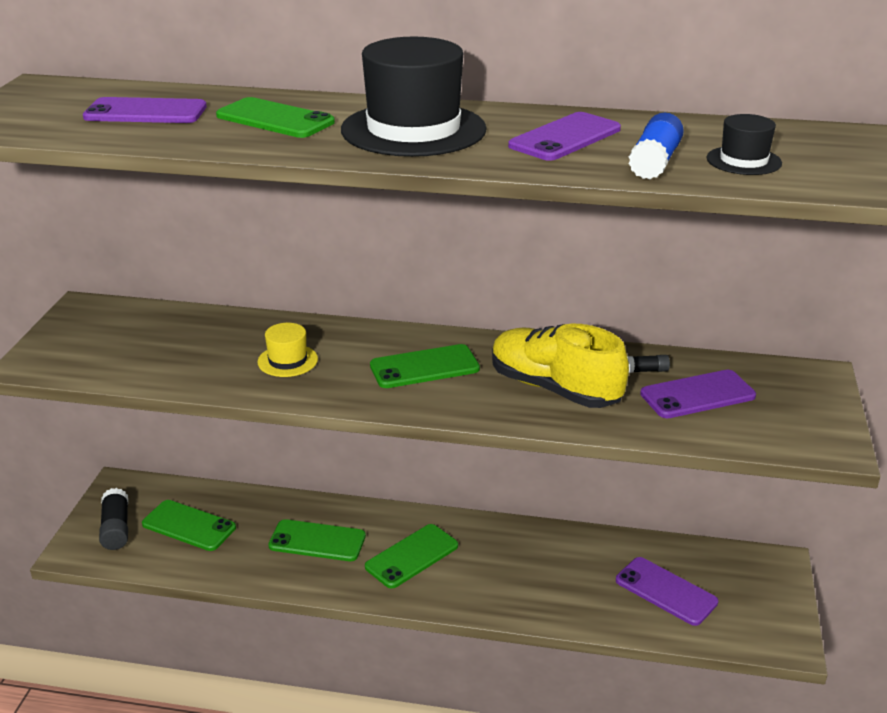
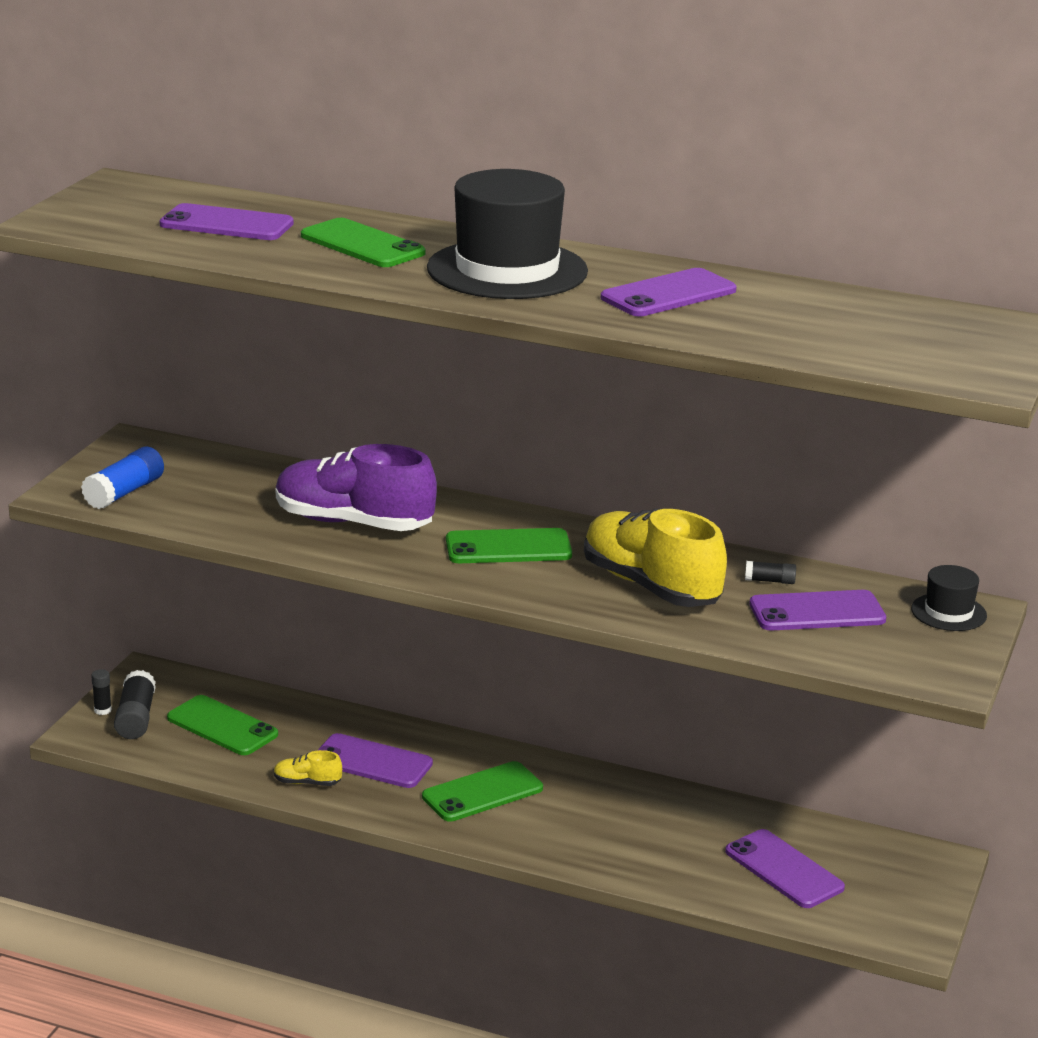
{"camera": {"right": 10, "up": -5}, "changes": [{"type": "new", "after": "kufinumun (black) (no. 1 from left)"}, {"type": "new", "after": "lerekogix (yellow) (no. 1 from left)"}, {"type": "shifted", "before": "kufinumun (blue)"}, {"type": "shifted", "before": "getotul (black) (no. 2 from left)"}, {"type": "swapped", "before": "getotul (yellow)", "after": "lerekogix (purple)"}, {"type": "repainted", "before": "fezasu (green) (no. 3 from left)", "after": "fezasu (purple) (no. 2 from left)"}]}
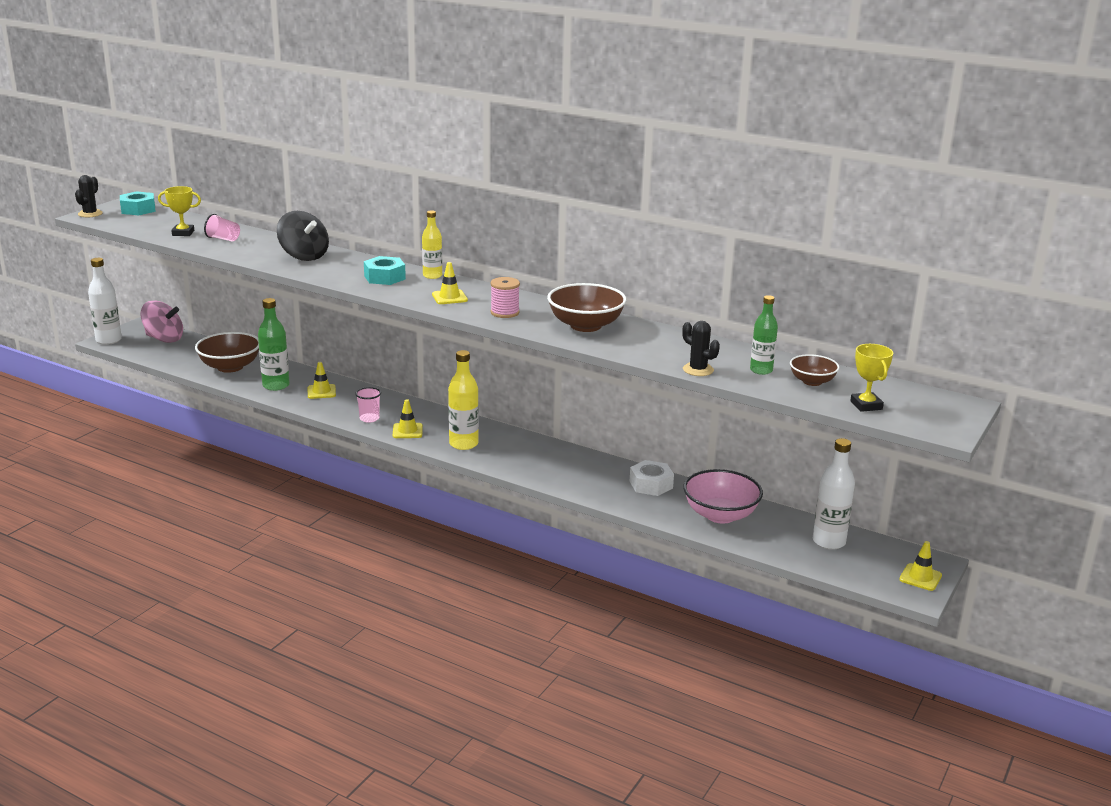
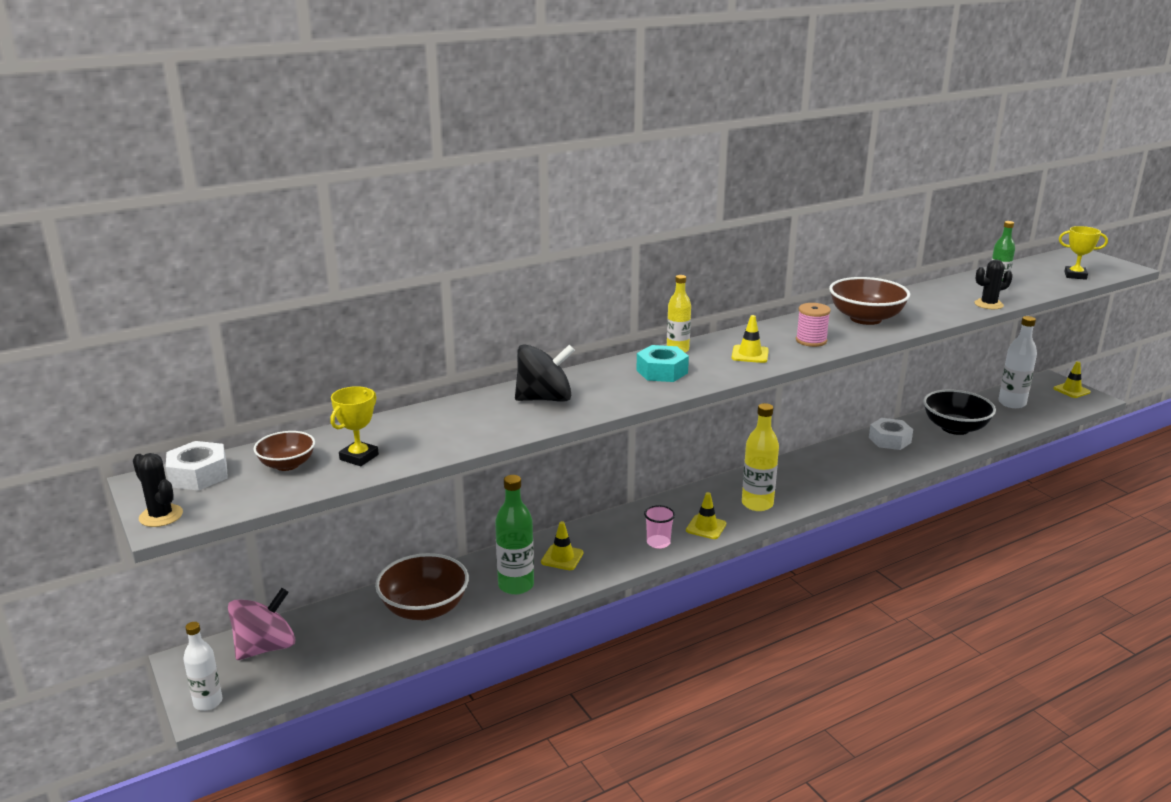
{"camera": {"right": -60, "up": 0}, "changes": [{"type": "gone", "before": "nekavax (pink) (no. 1 from left)"}, {"type": "shifted", "before": "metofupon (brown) (no. 3 from left in the first image)", "after": "metofupon (brown) (no. 1 from left)"}, {"type": "repainted", "before": "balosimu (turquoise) (no. 1 from left)", "after": "balosimu (white) (no. 1 from left)"}, {"type": "repainted", "before": "metofupon (pink)", "after": "metofupon (black)"}, {"type": "scaled", "before": "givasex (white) (no. 1 from left)", "scale": 0.67}]}
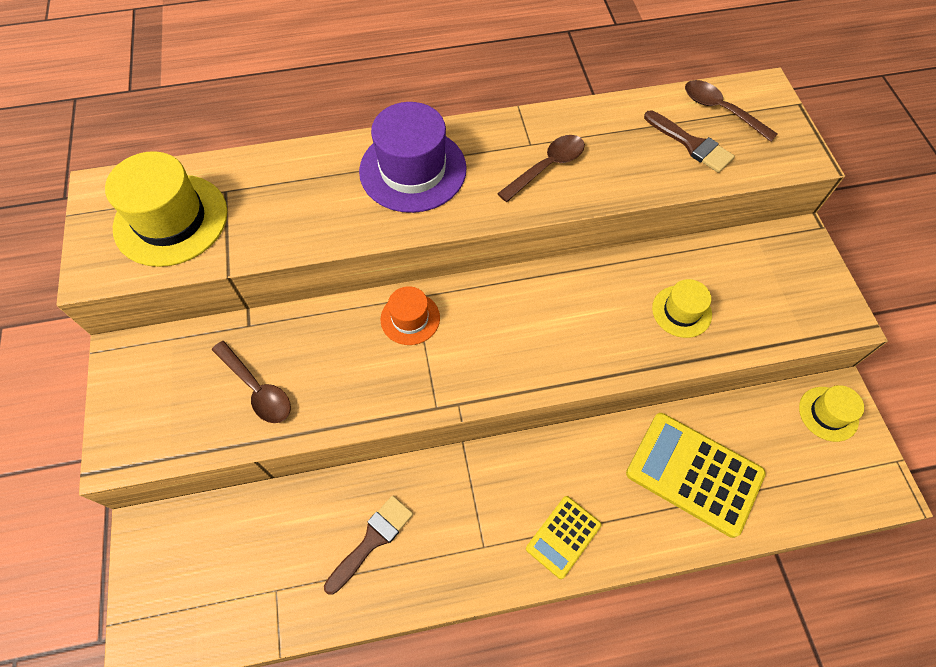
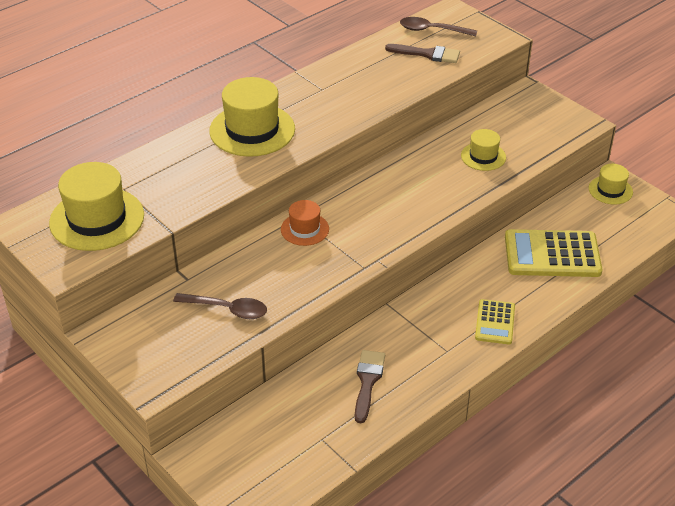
{"camera": {"right": -30, "up": -20}, "changes": [{"type": "gone", "before": "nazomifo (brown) (no. 2 from left)"}, {"type": "repainted", "before": "getotul (purple)", "after": "getotul (yellow) (no. 2 from left)"}]}
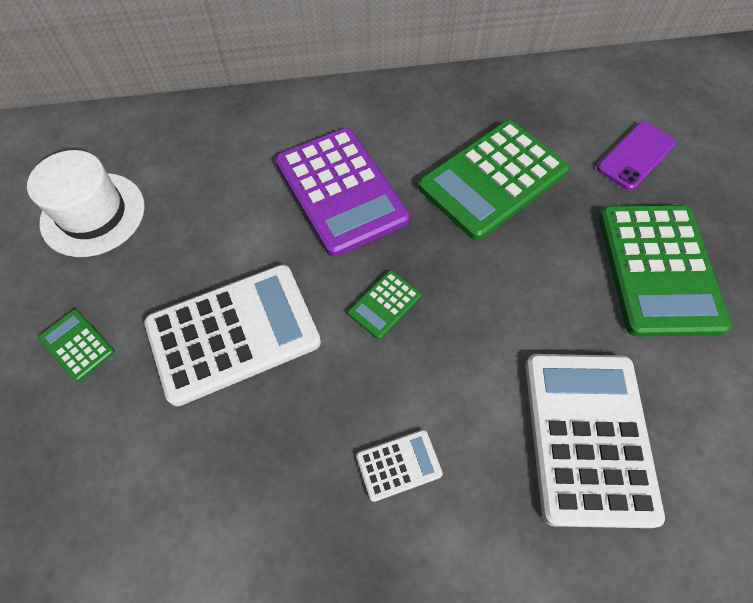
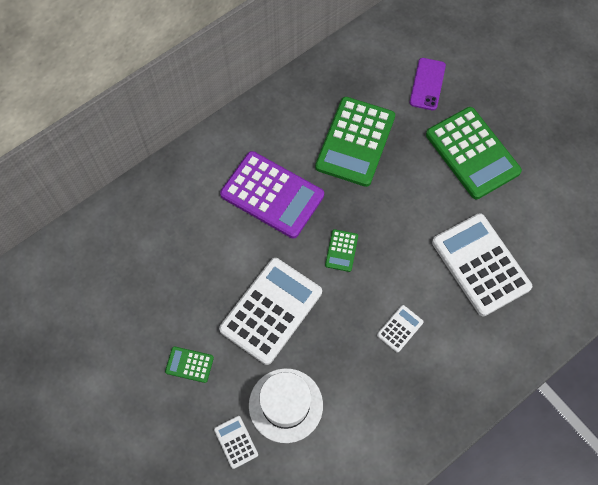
{"camera": {"right": -30, "up": 5}, "changes": [{"type": "new", "after": "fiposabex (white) (no. 1 from left)"}, {"type": "shifted", "before": "getotul (white)"}]}
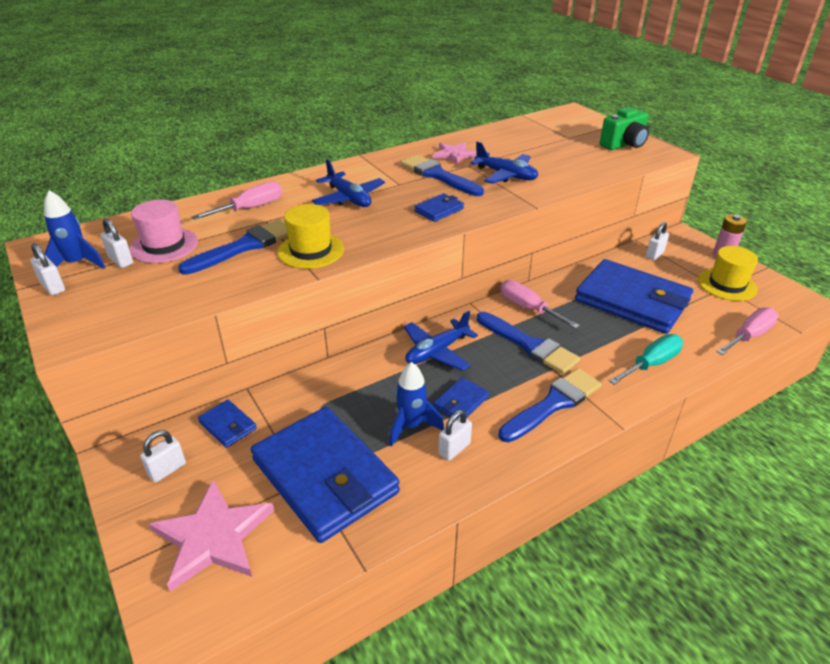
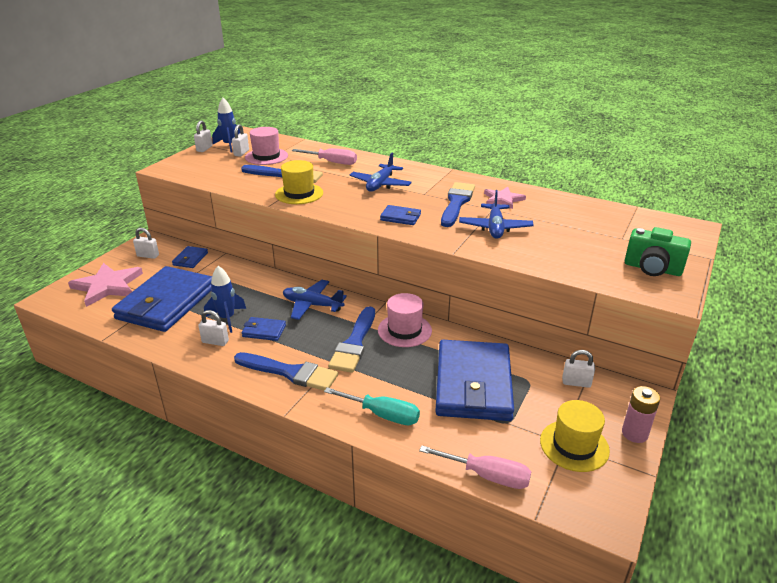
{"camera": {"right": 60, "up": -5}, "changes": [{"type": "swapped", "before": "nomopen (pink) (no. 2 from left)", "after": "getotul (pink) (no. 2 from left)"}]}
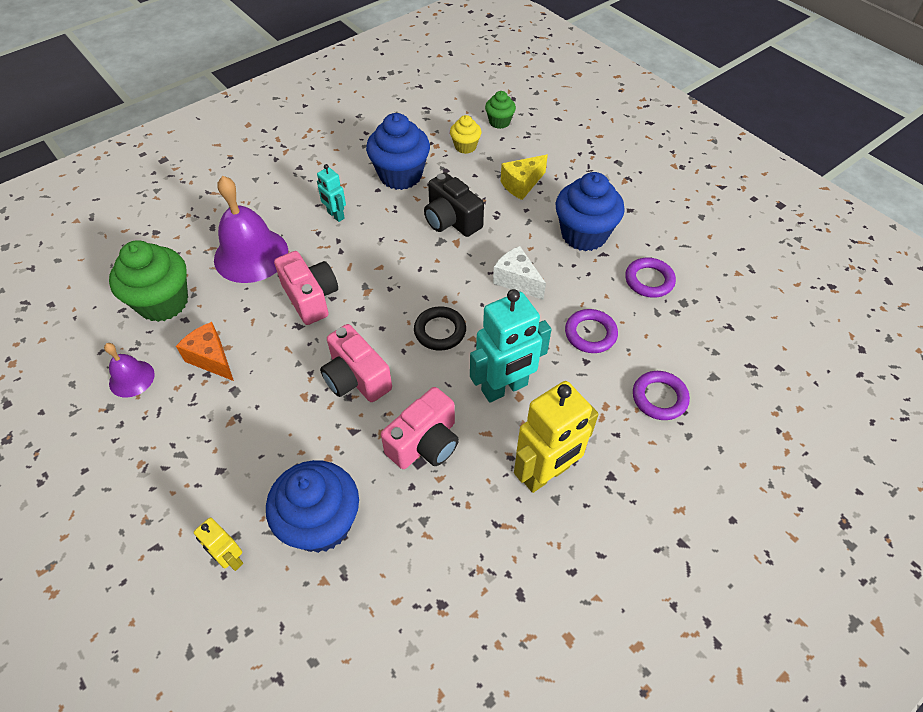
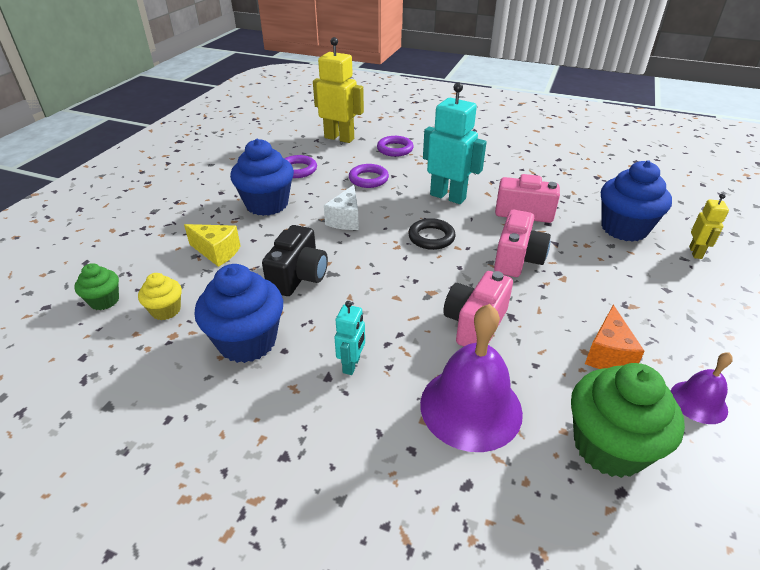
{"camera": {"right": -120, "up": -15}, "changes": [{"type": "shifted", "before": "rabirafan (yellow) (no. 2 from left in the first image)", "after": "rabirafan (yellow) (no. 1 from left)"}]}
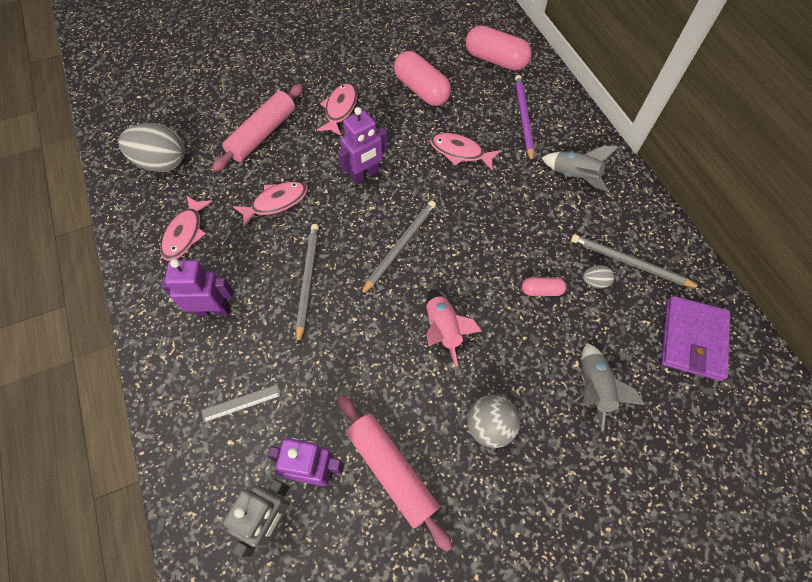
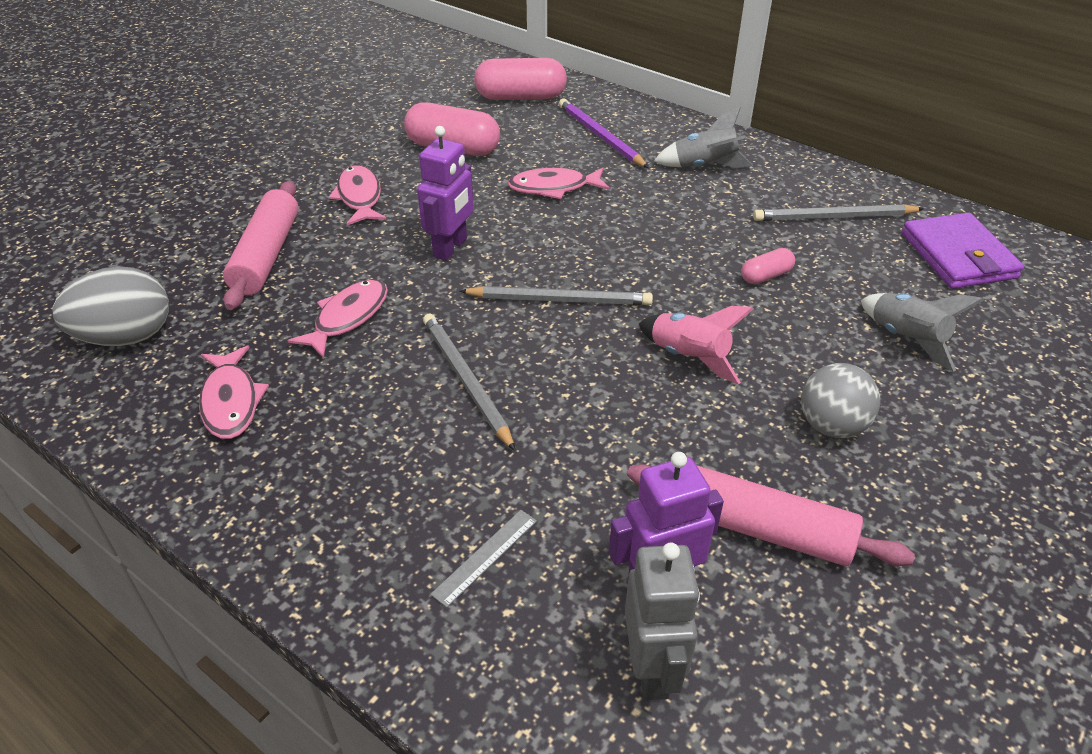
{"camera": {"right": -30, "up": -20}, "changes": [{"type": "gone", "before": "rabirafan (purple) (no. 1 from left)"}, {"type": "gone", "before": "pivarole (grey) (no. 2 from left)"}, {"type": "rotated", "before": "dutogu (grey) (no. 2 from left)", "turn": 90}]}
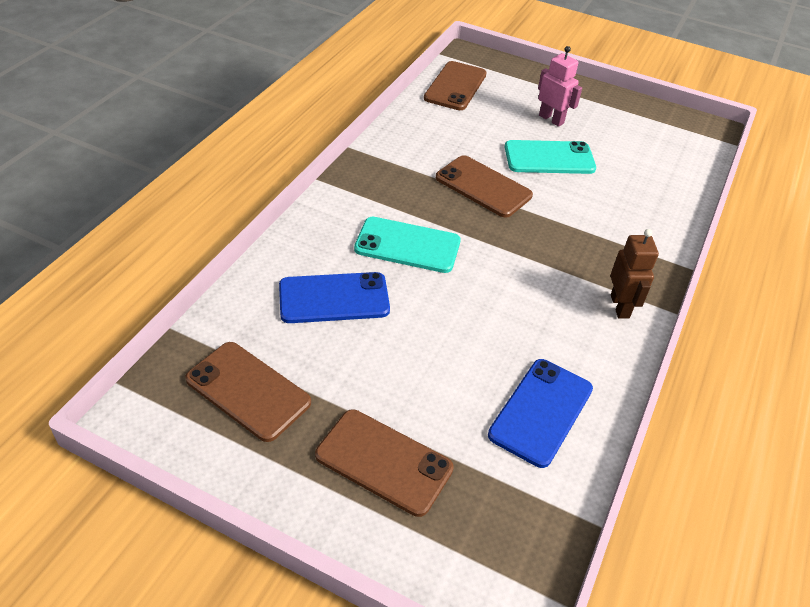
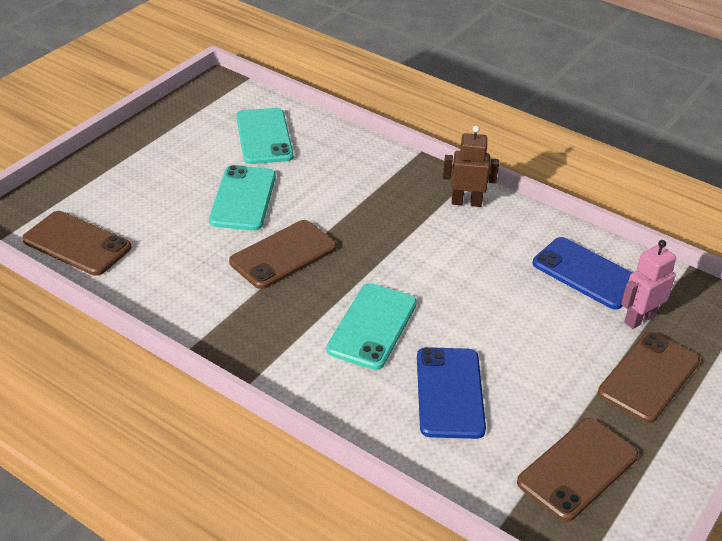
{"camera": {"right": -80, "up": -5}, "changes": [{"type": "new", "after": "fezasu (turquoise) (no. 2 from left)"}, {"type": "shifted", "before": "rabirafan (pink)"}]}
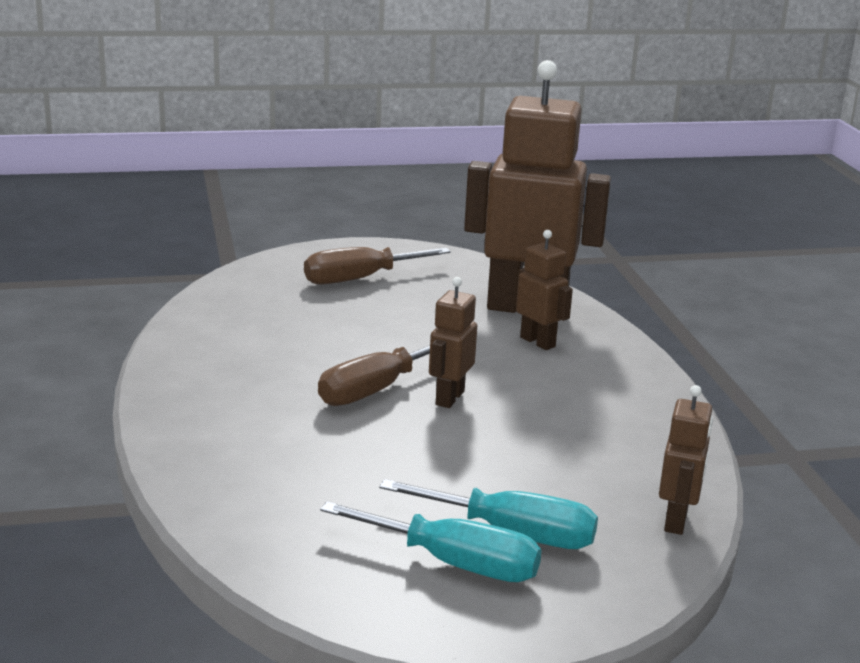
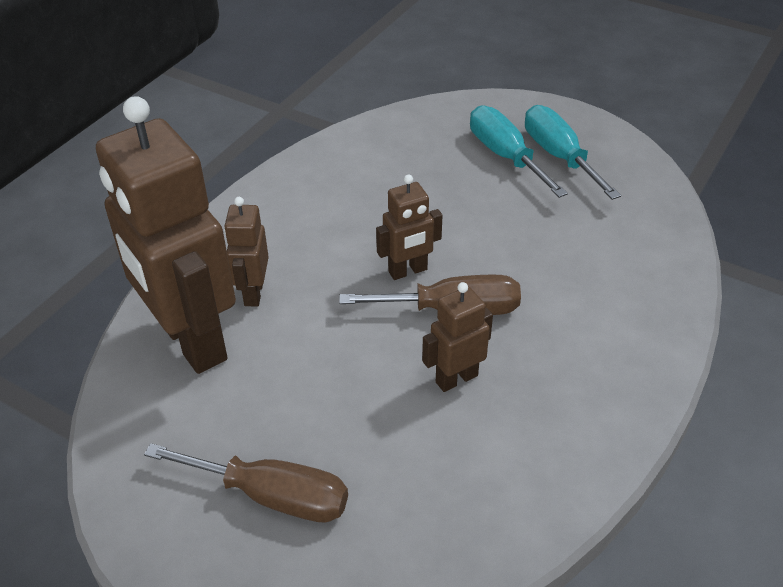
{"camera": {"right": -135, "up": 20}, "changes": [{"type": "shifted", "before": "rabirafan (brown) (no. 4 from left)"}]}
